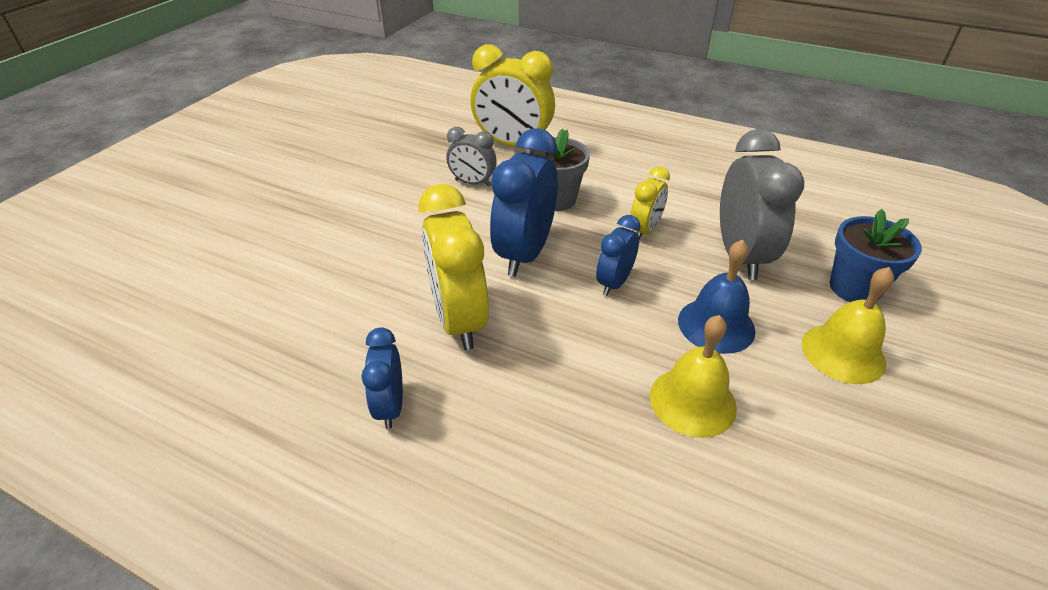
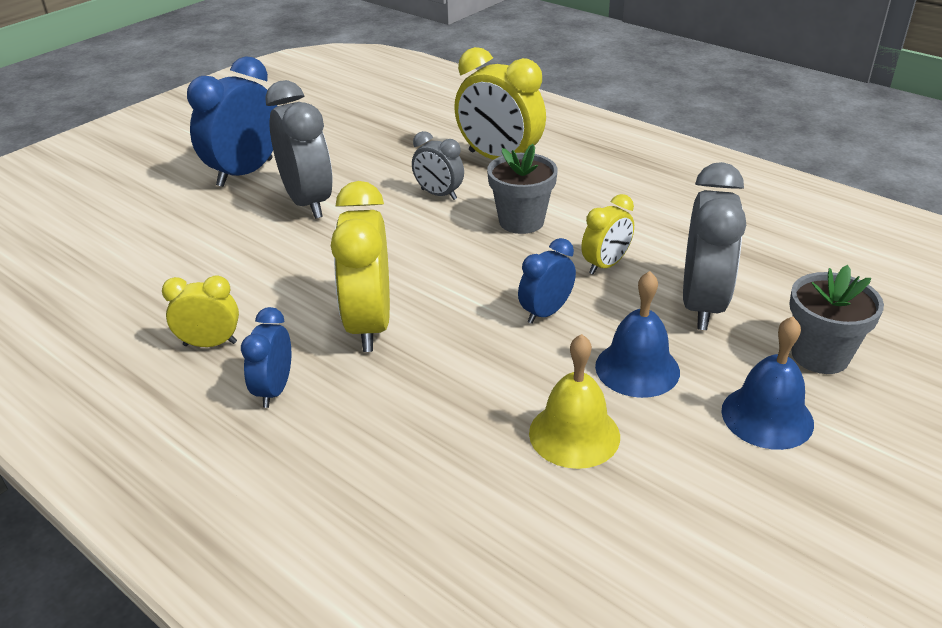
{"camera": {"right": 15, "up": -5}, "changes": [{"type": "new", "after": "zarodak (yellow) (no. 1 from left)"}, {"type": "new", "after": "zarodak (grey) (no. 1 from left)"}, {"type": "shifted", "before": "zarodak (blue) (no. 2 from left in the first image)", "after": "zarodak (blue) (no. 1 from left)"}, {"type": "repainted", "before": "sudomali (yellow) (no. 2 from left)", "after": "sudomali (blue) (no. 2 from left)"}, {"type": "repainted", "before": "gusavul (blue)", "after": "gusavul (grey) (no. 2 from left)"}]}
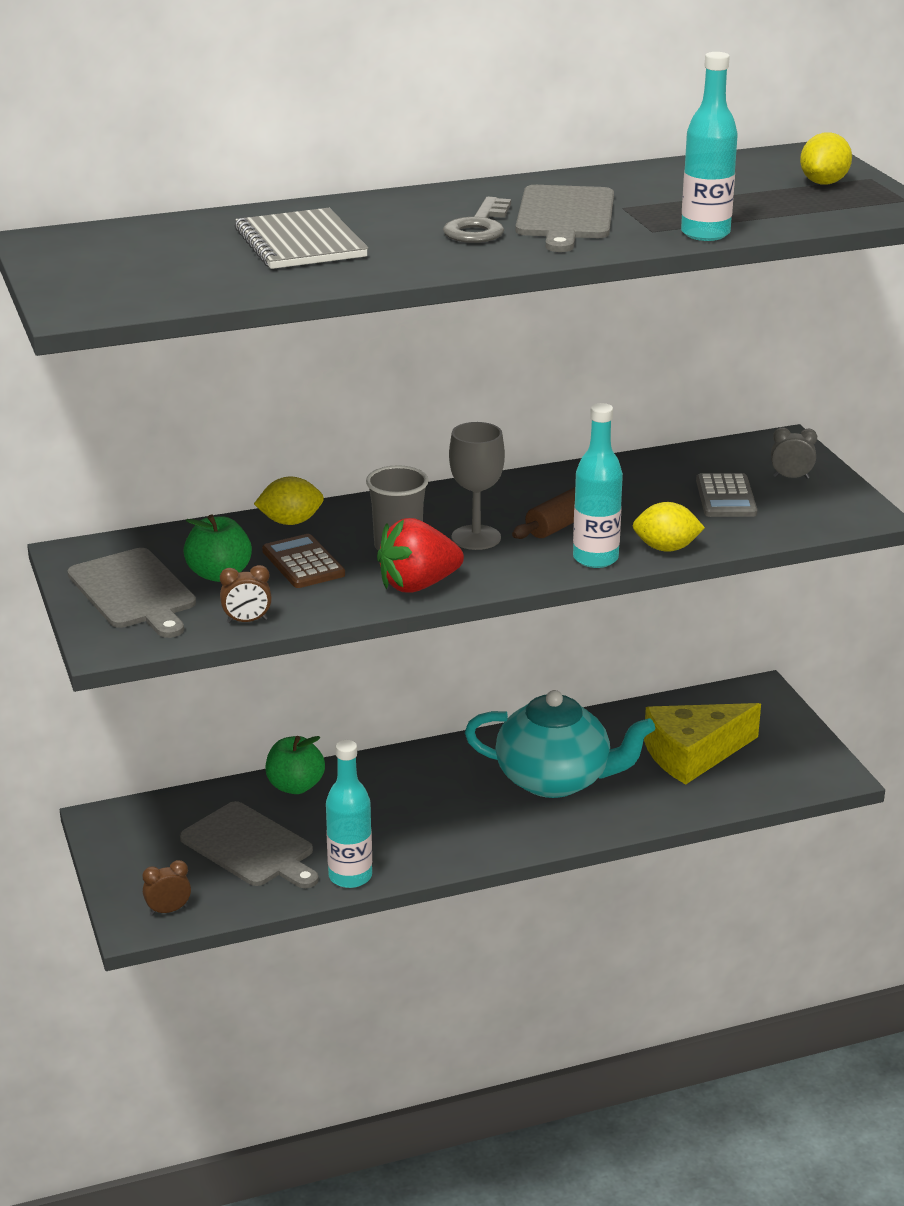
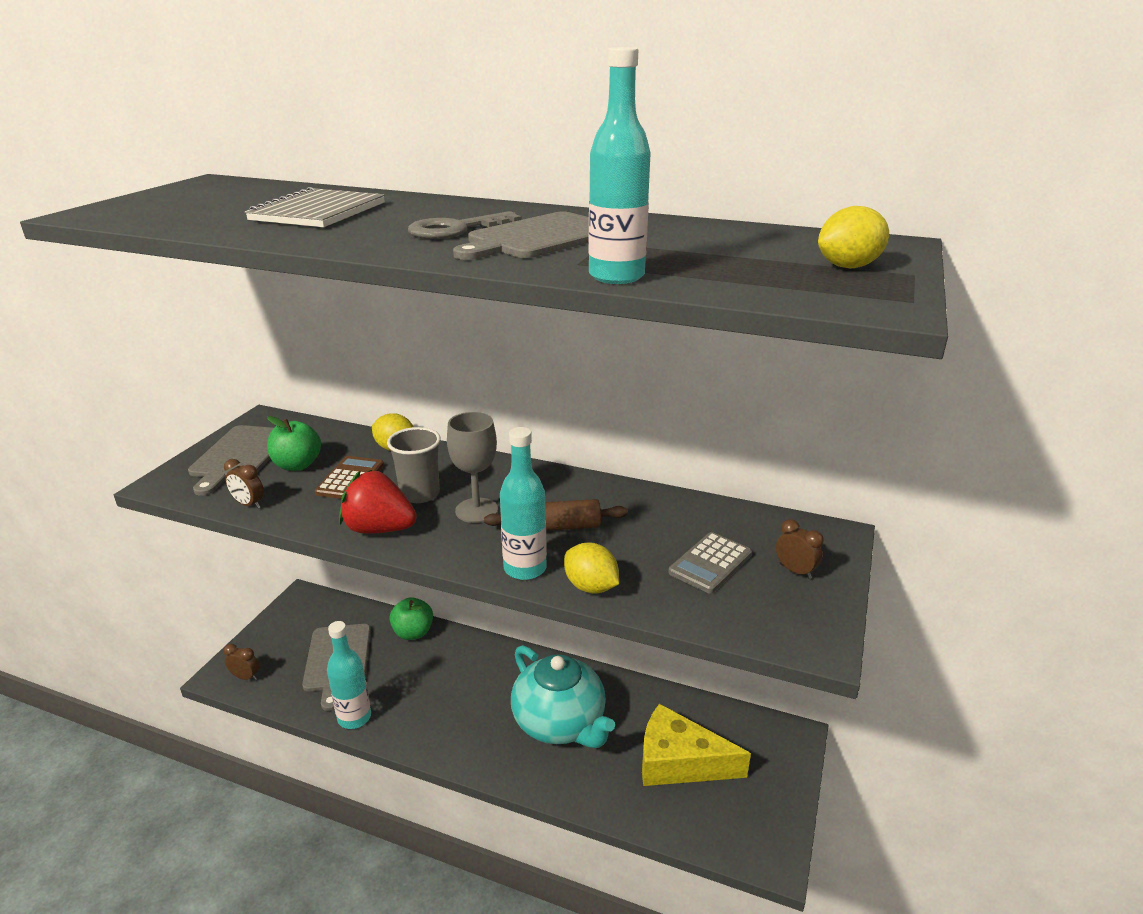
{"camera": {"right": 40, "up": 0}, "changes": [{"type": "repainted", "before": "zarodak (grey)", "after": "zarodak (brown) (no. 3 from left)"}]}
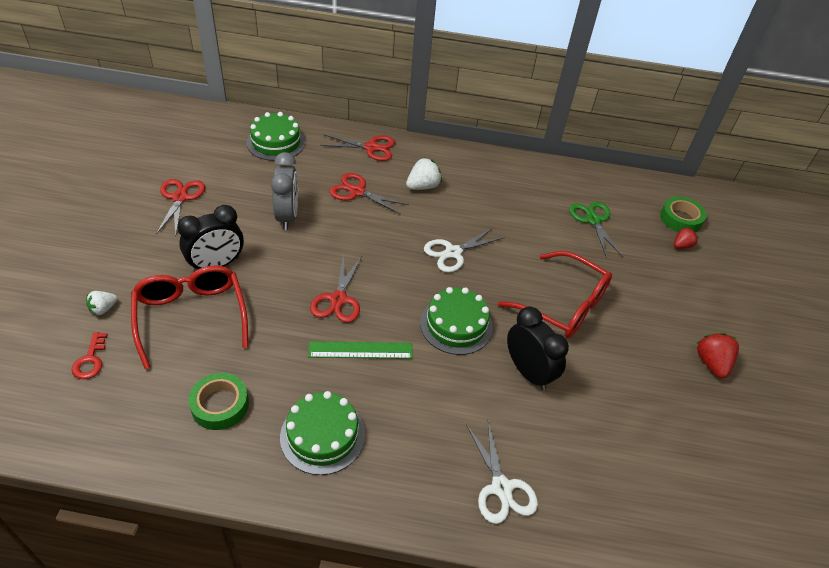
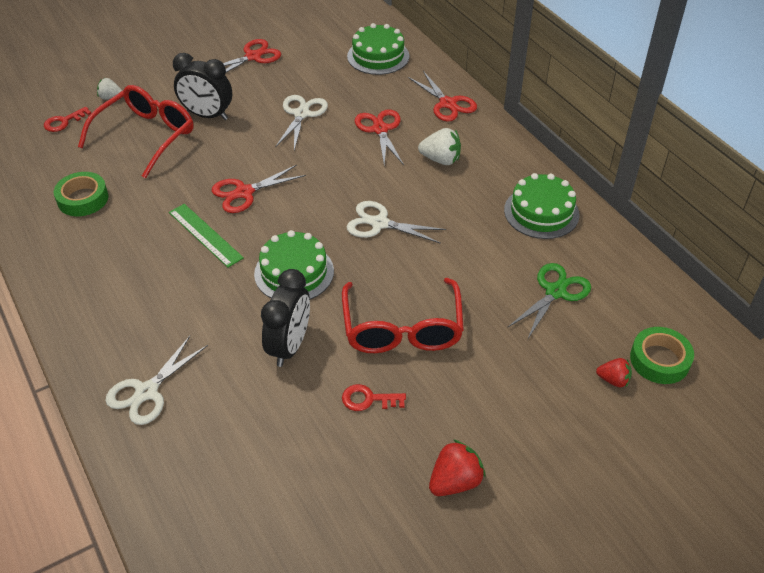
{"camera": {"right": 55, "up": 0}, "changes": [{"type": "new", "after": "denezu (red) (no. 2 from left)"}, {"type": "shifted", "before": "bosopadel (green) (no. 2 from left in the first image)", "after": "bosopadel (green) (no. 3 from left)"}, {"type": "swapped", "before": "zarodak (grey)", "after": "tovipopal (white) (no. 2 from left)"}]}
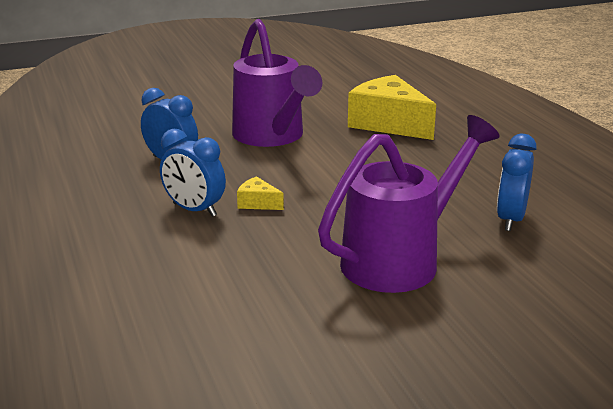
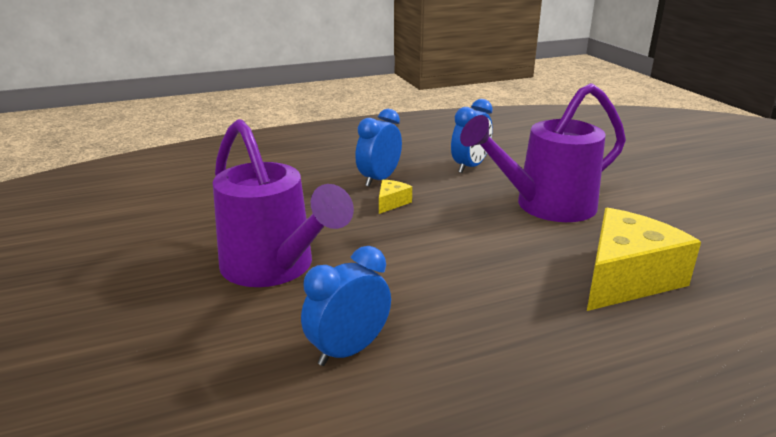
{"camera": {"right": 90, "up": 0}, "changes": [{"type": "rotated", "before": "zarodak (blue) (no. 3 from left in the first image)", "turn": -60}]}
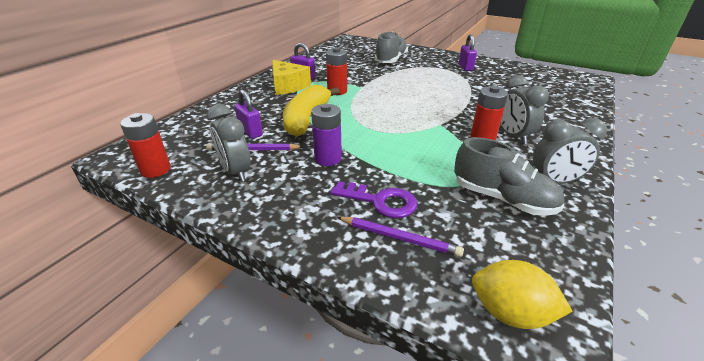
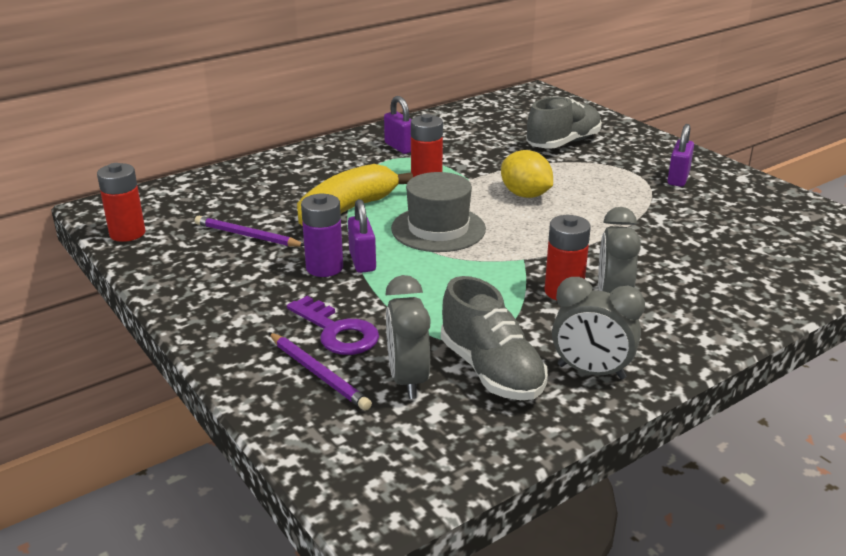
{"camera": {"right": 25, "up": -5}, "changes": [{"type": "gone", "before": "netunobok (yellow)"}, {"type": "new", "after": "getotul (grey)"}, {"type": "shifted", "before": "zarodak (grey) (no. 1 from left)"}, {"type": "shifted", "before": "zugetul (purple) (no. 1 from left)"}, {"type": "shifted", "before": "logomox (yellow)"}]}
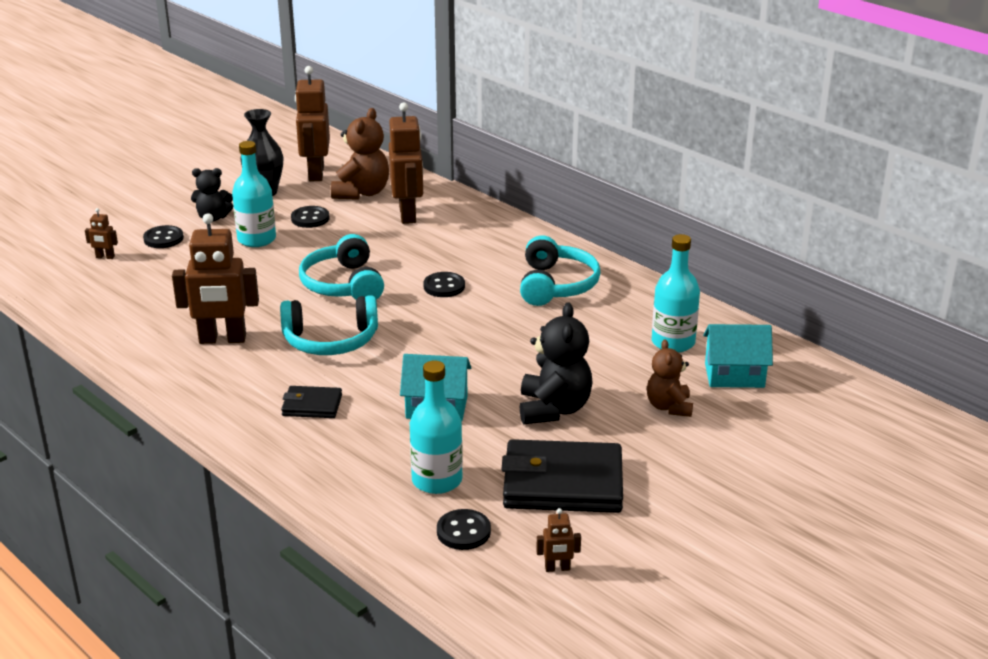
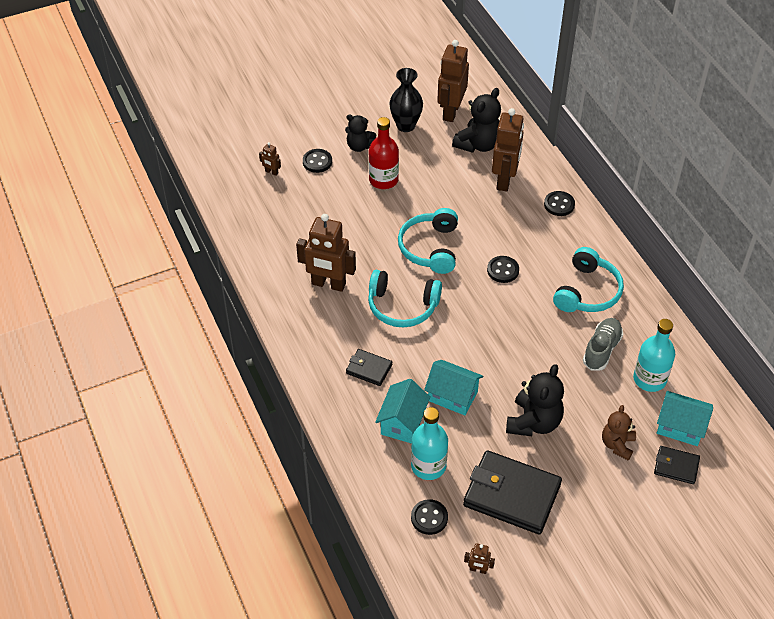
{"camera": {"right": 20, "up": 20}, "changes": [{"type": "new", "after": "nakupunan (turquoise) (no. 1 from left)"}, {"type": "new", "after": "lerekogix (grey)"}, {"type": "new", "after": "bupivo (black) (no. 3 from left)"}, {"type": "shifted", "before": "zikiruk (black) (no. 2 from left in the first image)", "after": "zikiruk (black) (no. 4 from left)"}, {"type": "repainted", "before": "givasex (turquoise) (no. 1 from left)", "after": "givasex (red)"}, {"type": "repainted", "before": "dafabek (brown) (no. 1 from left)", "after": "dafabek (black) (no. 2 from left)"}]}
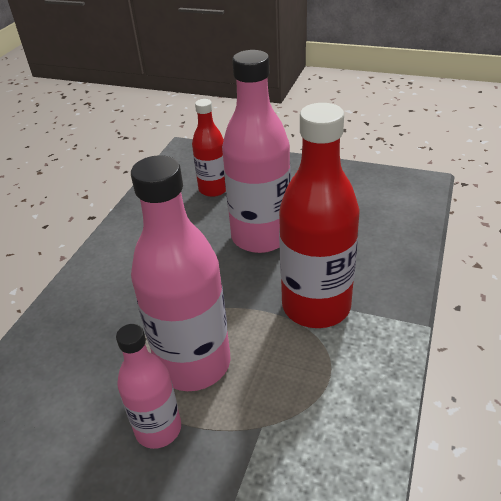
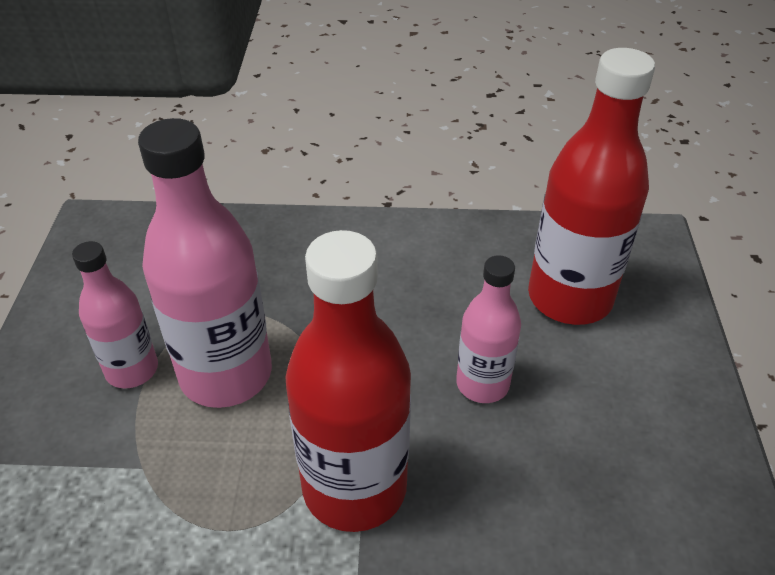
{"camera": {"right": 70, "up": 5}, "changes": [{"type": "scaled", "before": "givasex (red) (no. 1 from left in the first image)", "scale": 1.75}, {"type": "scaled", "before": "givasex (pink) (no. 3 from left)", "scale": 0.57}]}
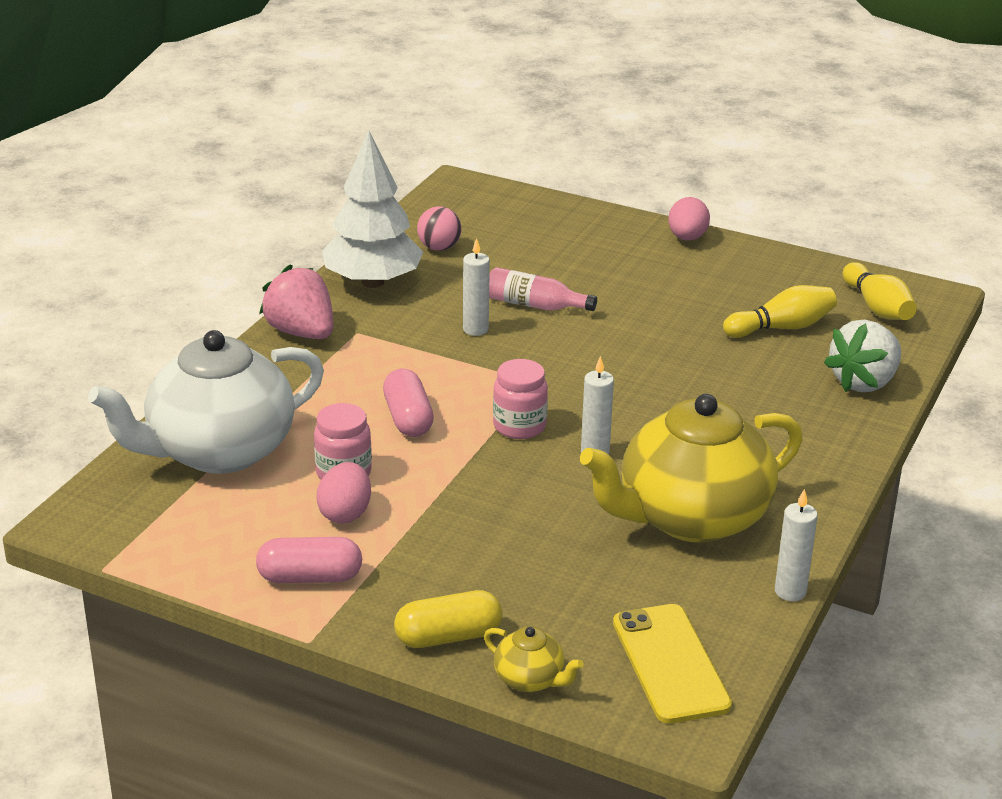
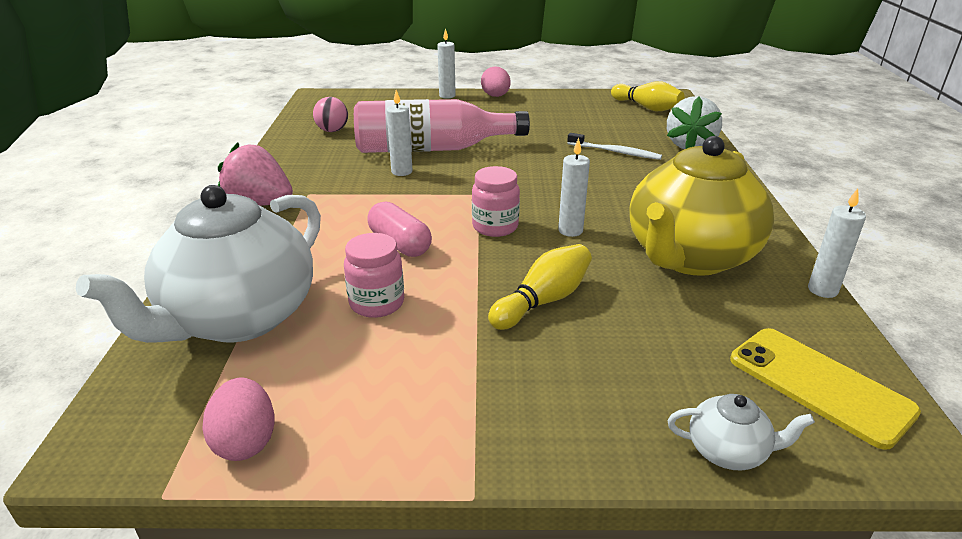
{"camera": {"right": -25, "up": 0}, "changes": [{"type": "gone", "before": "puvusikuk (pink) (no. 1 from left)"}, {"type": "gone", "before": "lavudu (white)"}, {"type": "gone", "before": "puvusikuk (yellow)"}, {"type": "new", "after": "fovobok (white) (no. 2 from left)"}, {"type": "new", "after": "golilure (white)"}, {"type": "shifted", "before": "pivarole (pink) (no. 1 from left)"}, {"type": "shifted", "before": "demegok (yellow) (no. 1 from left)"}, {"type": "repainted", "before": "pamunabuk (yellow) (no. 1 from left)", "after": "pamunabuk (white) (no. 2 from left)"}, {"type": "scaled", "before": "givasex (pink)", "scale": 1.98}]}
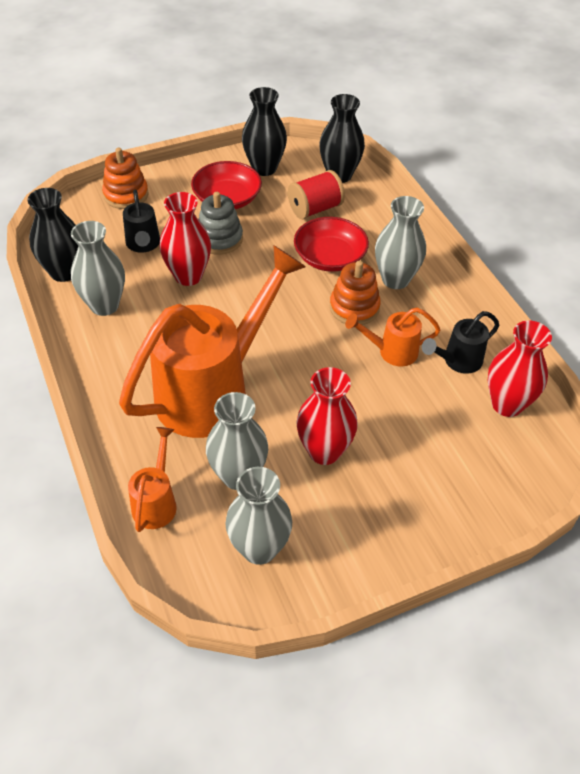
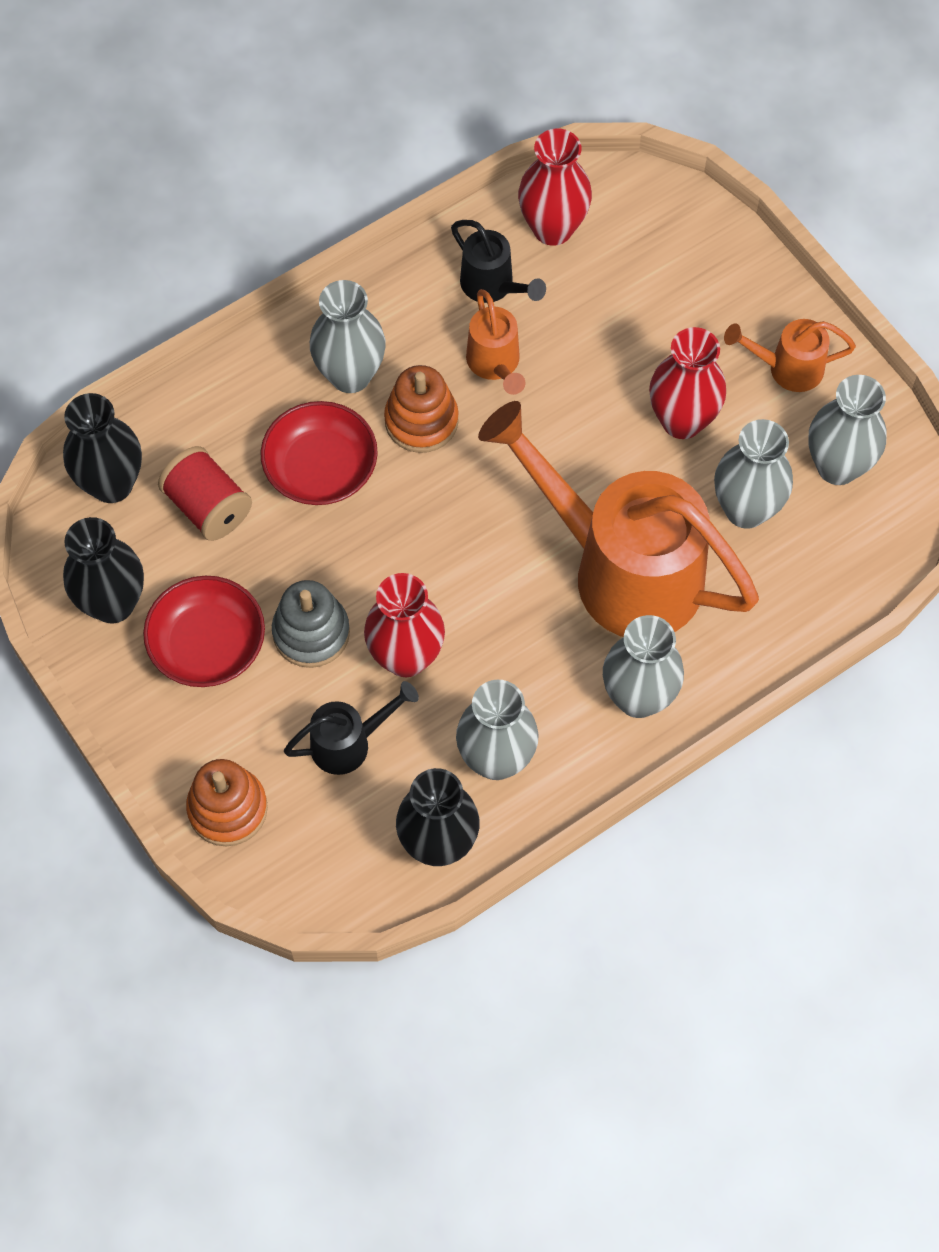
{"camera": {"right": -100, "up": 15}, "changes": [{"type": "new", "after": "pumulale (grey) (no. 3 from left)"}, {"type": "shifted", "before": "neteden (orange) (no. 1 from left in the first image)", "after": "neteden (orange) (no. 3 from left)"}]}
